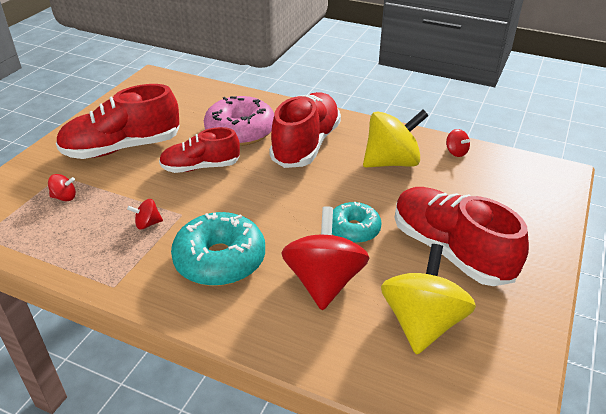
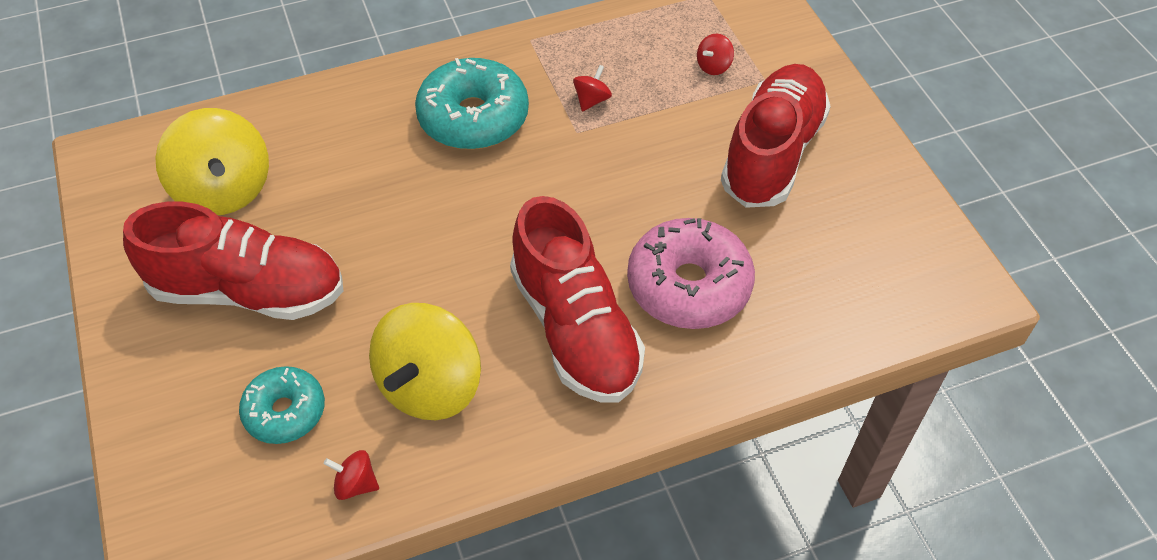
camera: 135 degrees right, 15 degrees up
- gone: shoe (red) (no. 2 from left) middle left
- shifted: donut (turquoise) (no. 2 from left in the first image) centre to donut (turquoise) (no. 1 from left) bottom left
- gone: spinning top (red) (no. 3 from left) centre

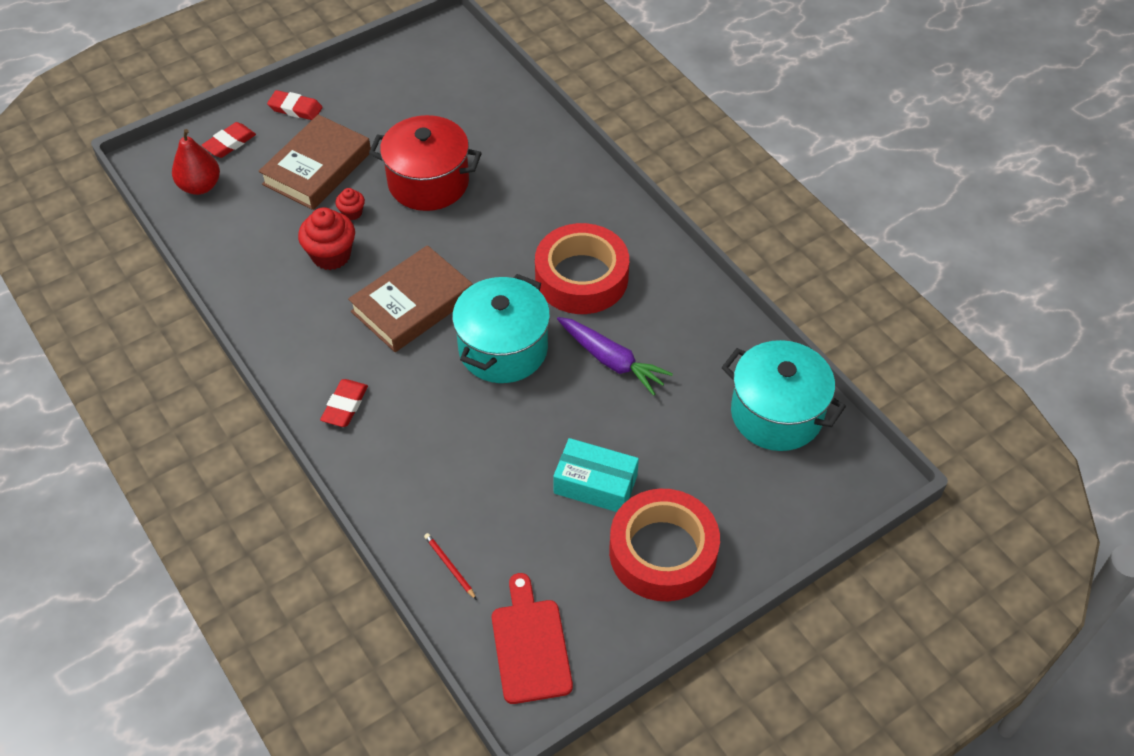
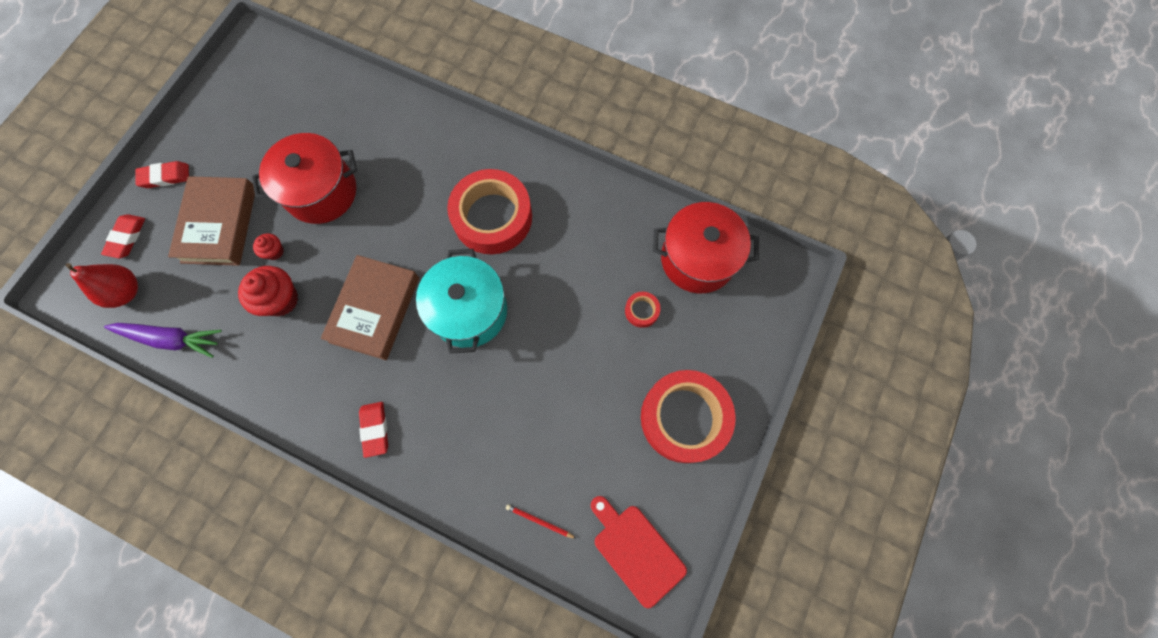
camera: 30 degrees left, 20 degrees up
- shifted: carrot (purple) centre to middle left
- repainted: pot (turquoise) (no. 2 from left) middle right to pot (red) (no. 2 from left) centre
- gone: box (turquoise) centre
- new: tape (red) (no. 2 from left) centre

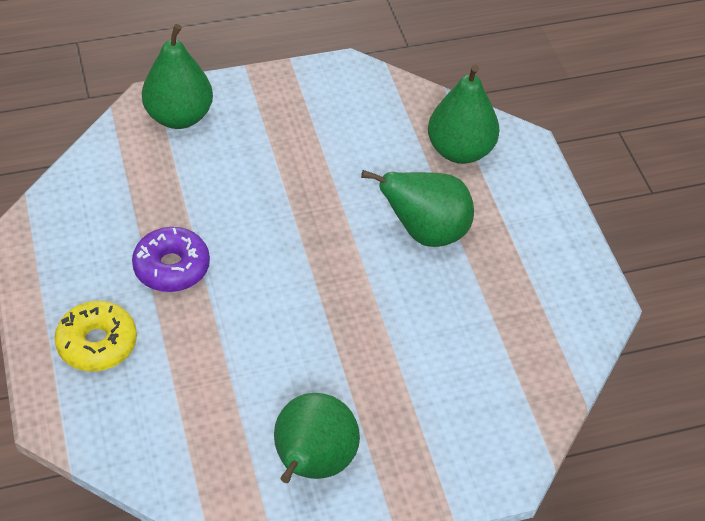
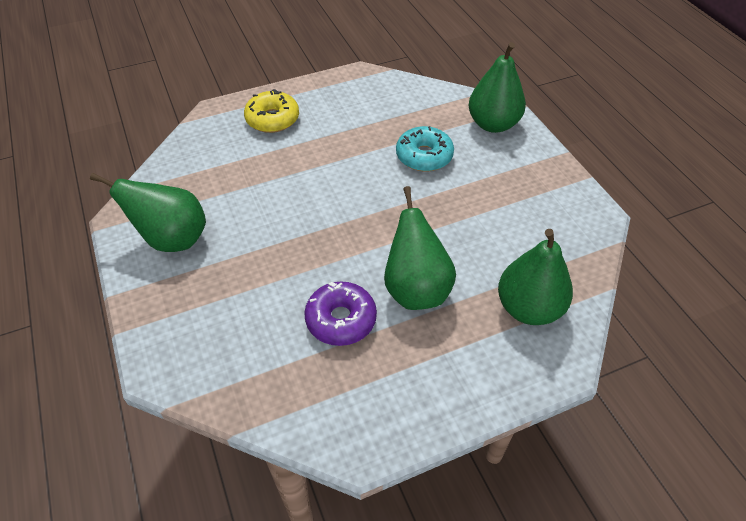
camera: 85 degrees right, 0 degrees up
- shifted: donut (purple) middle left to centre
- new: donut (turquoise) top centre

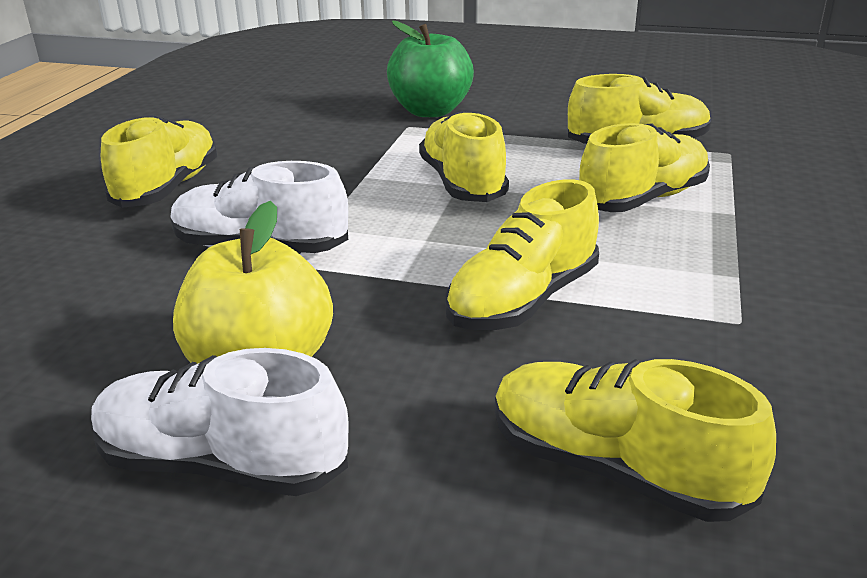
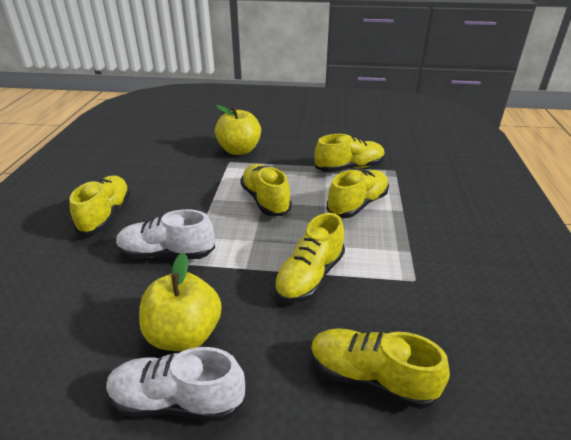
camera: 10 degrees left, 5 degrees up
- repainted: apple (green) top centre to apple (yellow) (no. 2 from left) top centre

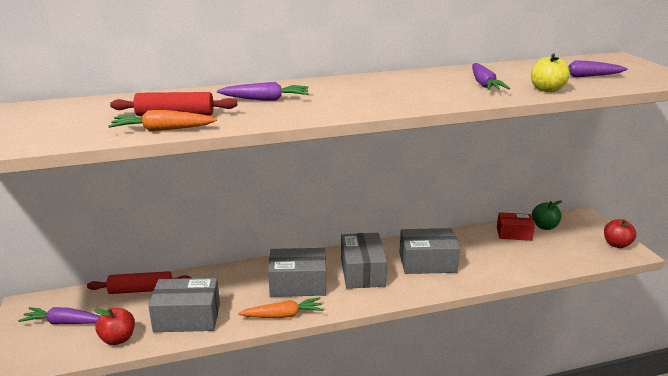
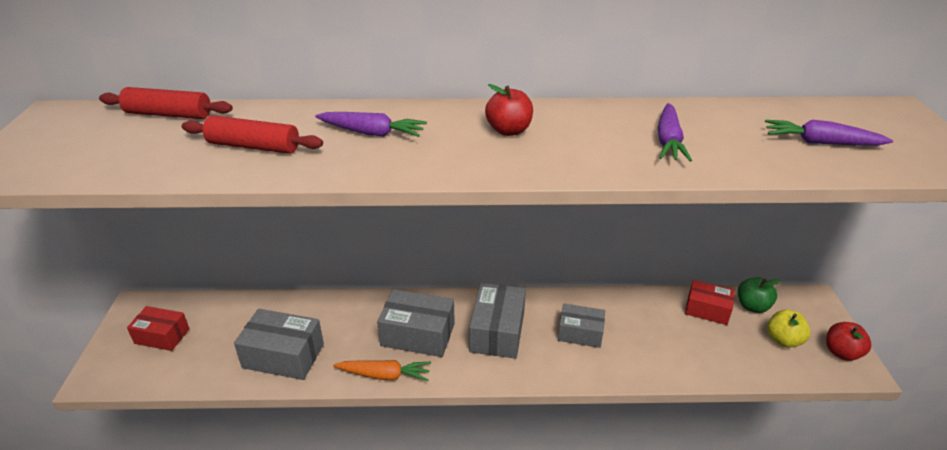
camera: 15 degrees right, 10 degrees up
- shifted: apple (yellow) top right to bottom right
- gone: carrot (orange) (no. 1 from left) top left
- scaled: box (grey) (no. 4 from left) bottom centre = bottom centre x0.66
- shifted: rolling pin (red) (no. 1 from left) bottom left to top left
- swapped: carrot (purple) (no. 1 from left) bottom left to box (red) (no. 1 from left) bottom left
- shifted: apple (red) (no. 1 from left) bottom left to top centre

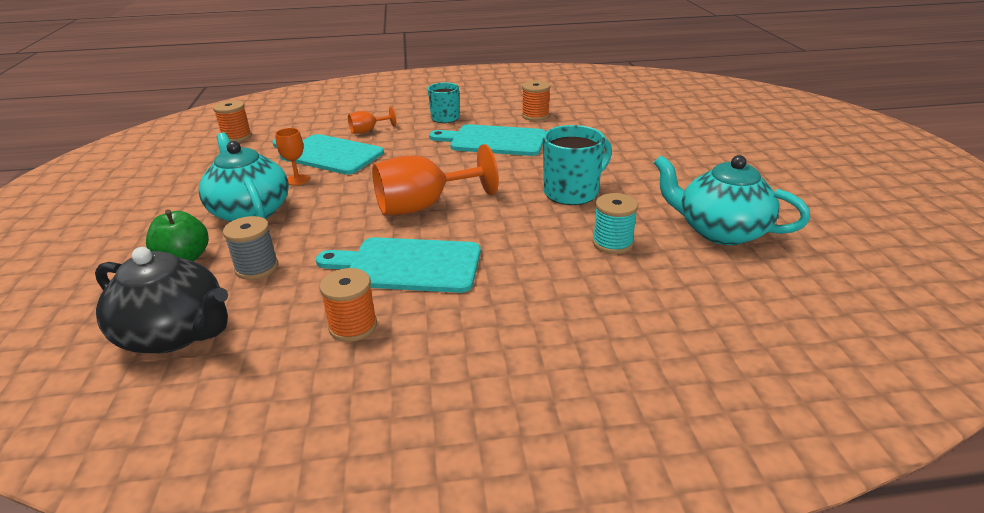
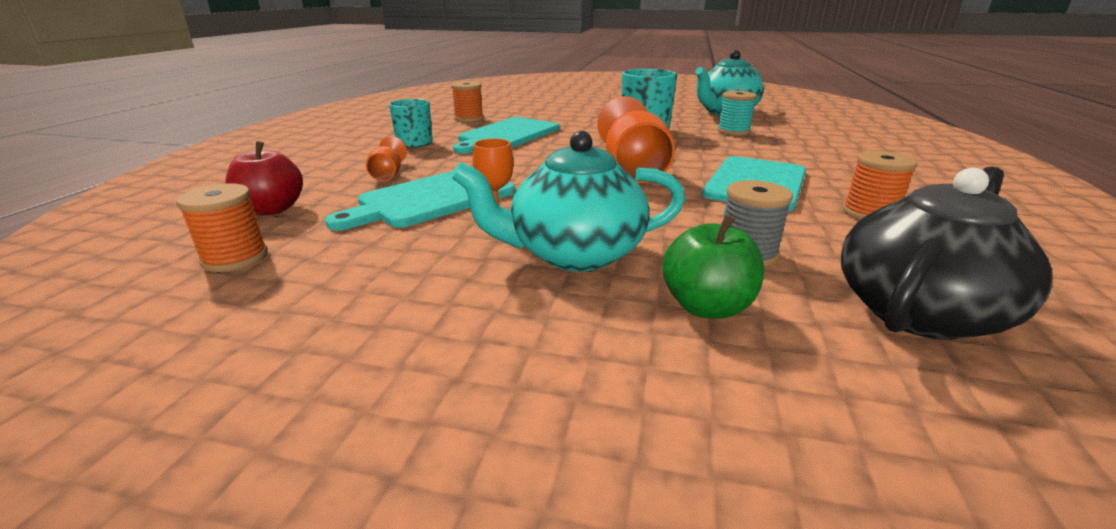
camera: 70 degrees left, 5 degrees down
- new: apple (red) middle left

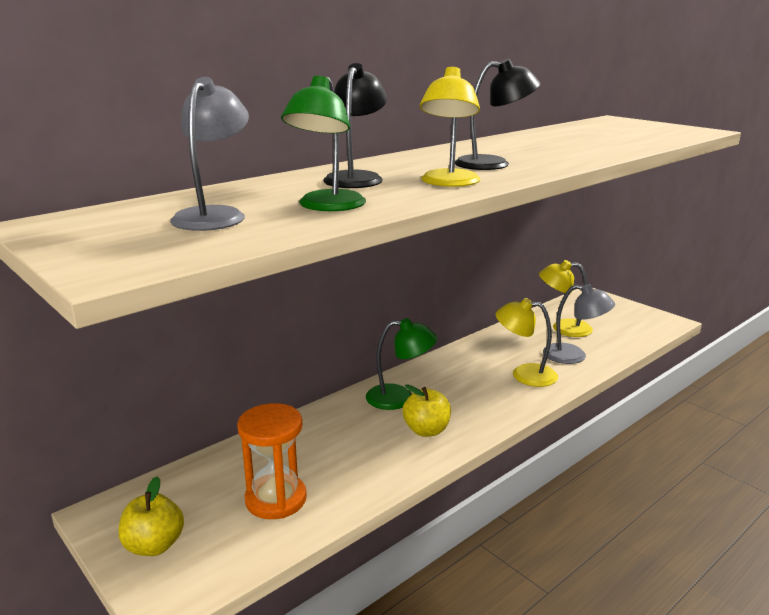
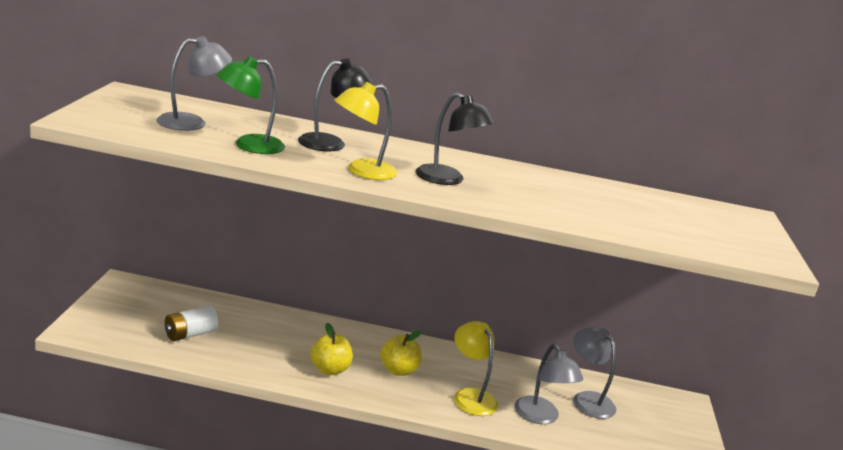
camera: 45 degrees right, 0 degrees up
- repainted: lamp (yellow) (no. 3 from left) middle right to lamp (grey) (no. 3 from left) bottom right
- gone: lamp (green) (no. 2 from left) centre
- swapped: hourglass (orange) bottom centre to battery (white) bottom left
- shifted: apple (yellow) (no. 1 from left in the first image) bottom left to apple (yellow) (no. 2 from left) bottom centre

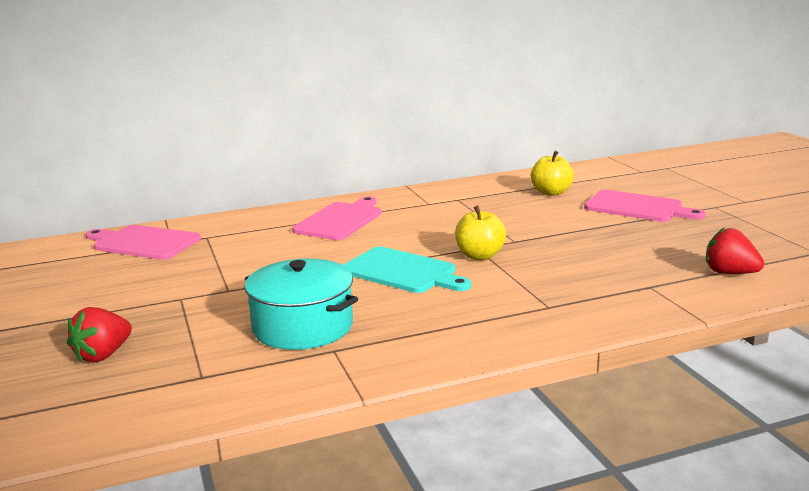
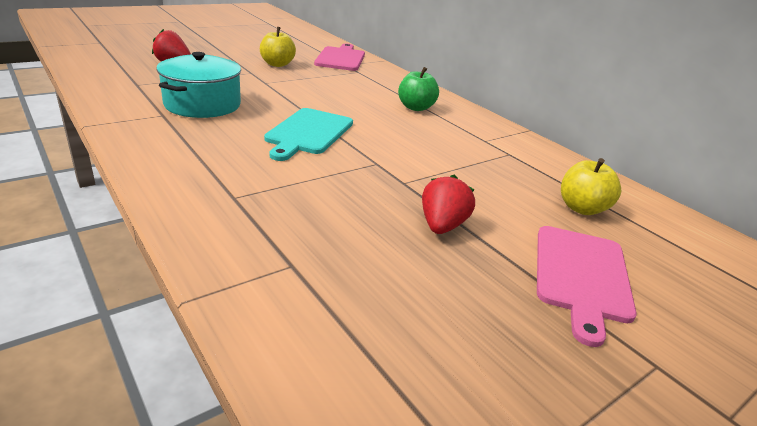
camera: 70 degrees right, 10 degrees up
- swapped: cutting board (pink) (no. 2 from left) centre to apple (green) top centre
- shifted: apple (yellow) (no. 1 from left) centre to top centre
- shifted: strawberry (red) (no. 2 from left) middle right to centre

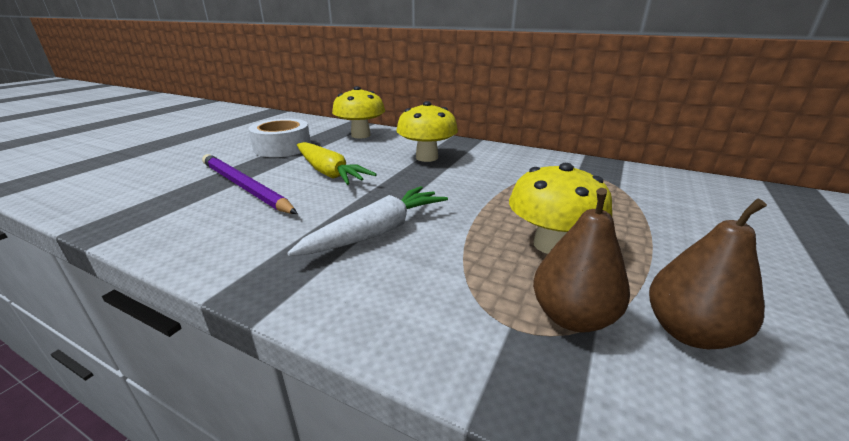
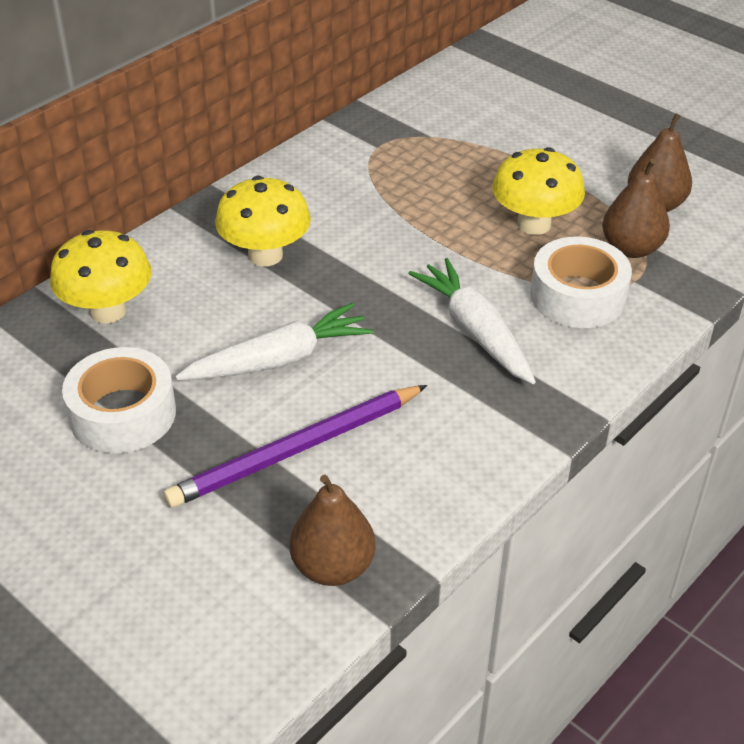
camera: 75 degrees left, 15 degrees up
- repainted: carrot (yellow) centre to carrot (white) (no. 1 from left) centre
- new: tape (white) (no. 2 from left) middle right
- new: pear (brown) (no. 1 from left) bottom centre

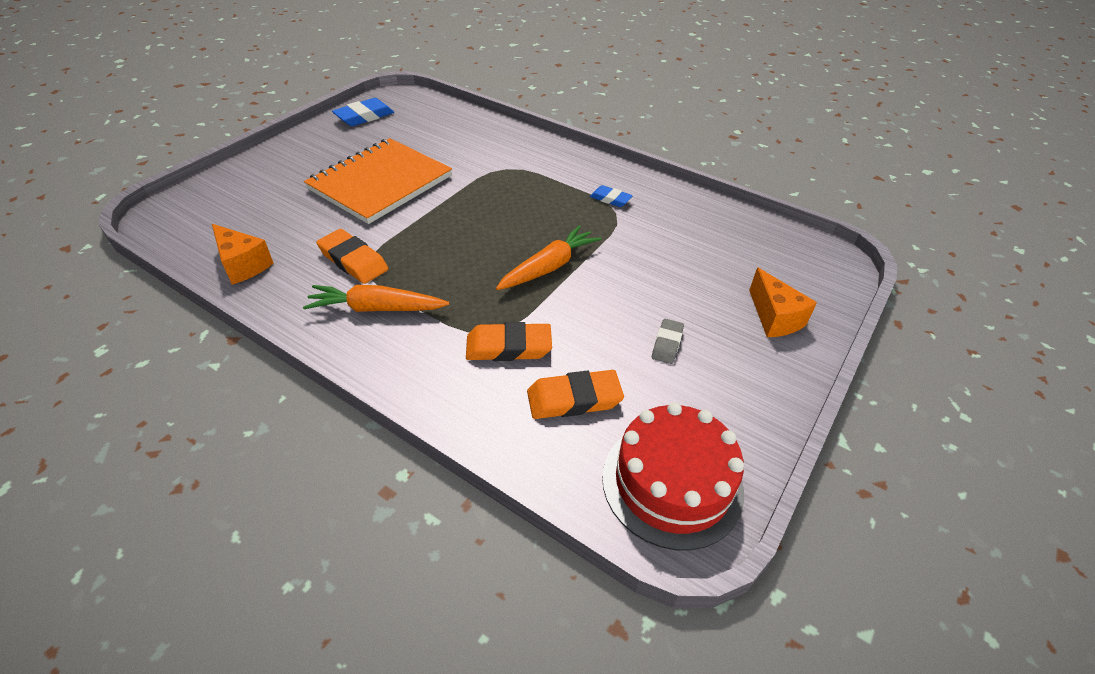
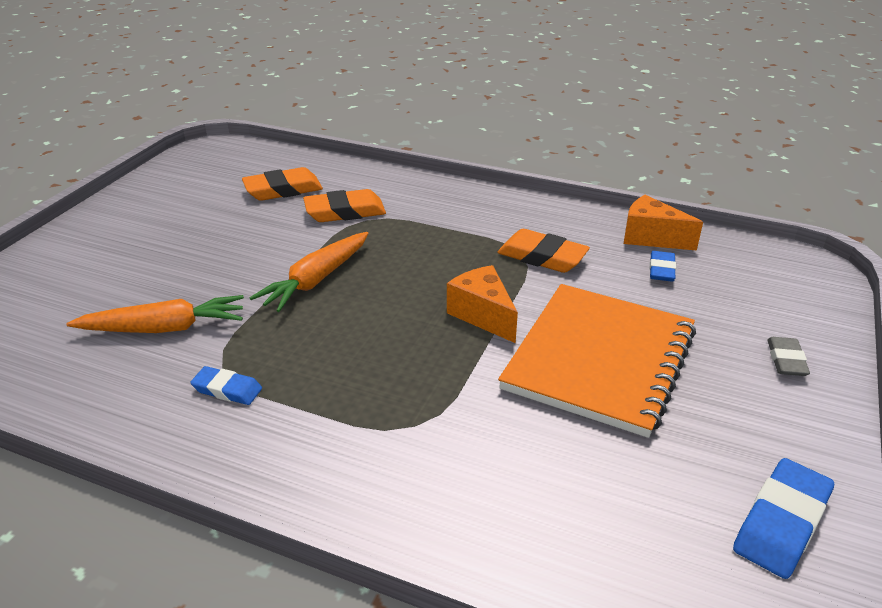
camera: 170 degrees right, 10 degrees down
- shifted: cheese (orange) (no. 2 from left in the first image) middle right to cheese (orange) (no. 1 from left) centre
- shifted: carrot (orange) (no. 1 from left) centre to middle left
- shifted: eraser (grey) centre to middle right
- gone: cake (red) bottom centre
- new: eraser (blue) (no. 2 from left) middle right

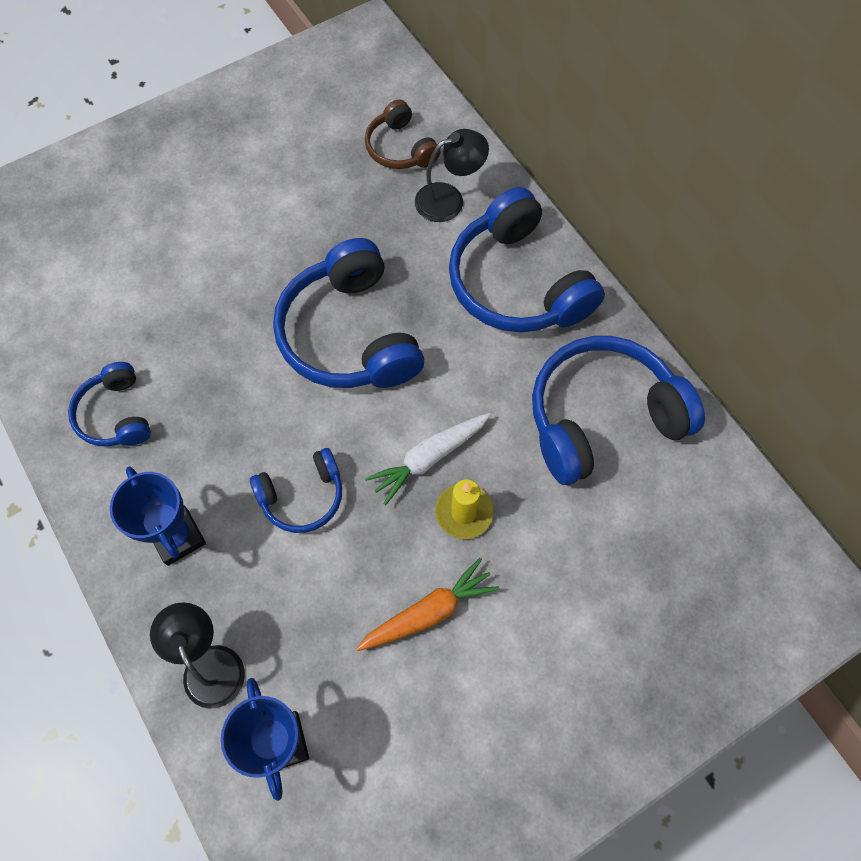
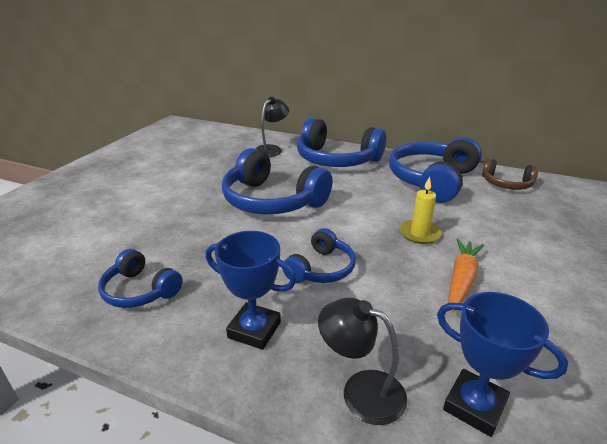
camera: 35 degrees left, 35 degrees down
- shifted: headphones (brown) top centre to middle right
- gone: carrot (white) centre

